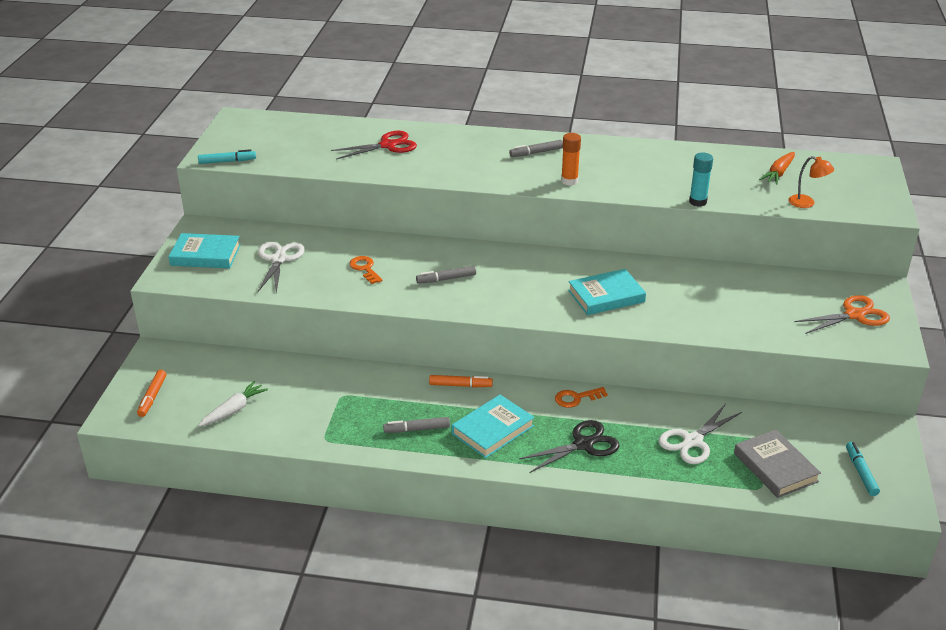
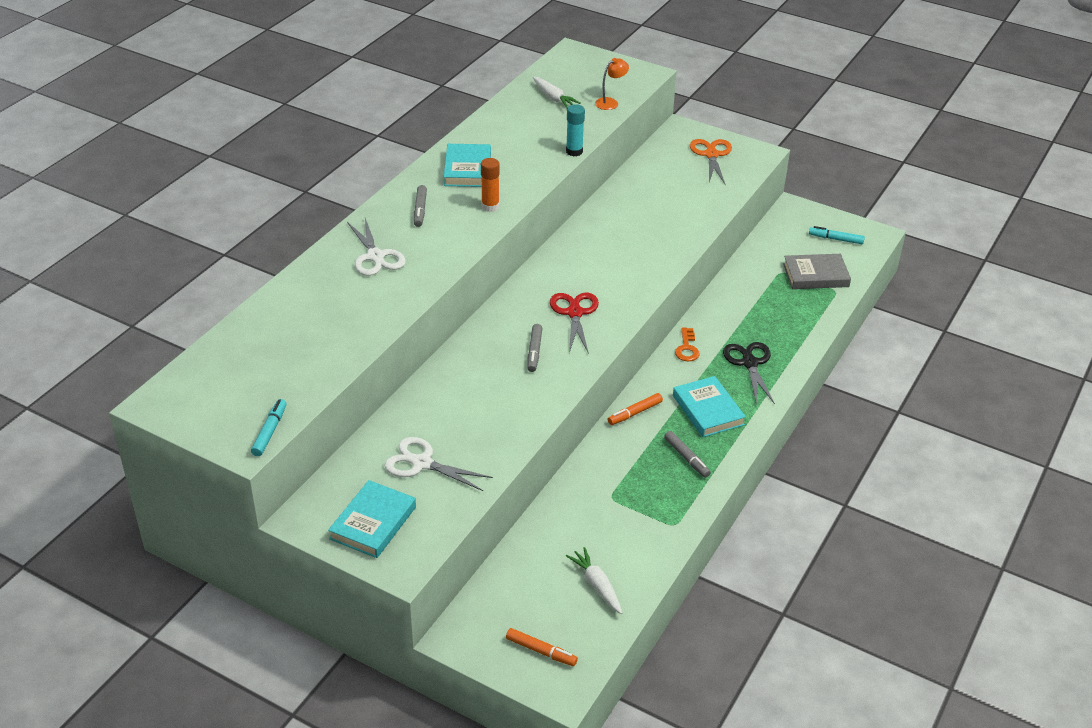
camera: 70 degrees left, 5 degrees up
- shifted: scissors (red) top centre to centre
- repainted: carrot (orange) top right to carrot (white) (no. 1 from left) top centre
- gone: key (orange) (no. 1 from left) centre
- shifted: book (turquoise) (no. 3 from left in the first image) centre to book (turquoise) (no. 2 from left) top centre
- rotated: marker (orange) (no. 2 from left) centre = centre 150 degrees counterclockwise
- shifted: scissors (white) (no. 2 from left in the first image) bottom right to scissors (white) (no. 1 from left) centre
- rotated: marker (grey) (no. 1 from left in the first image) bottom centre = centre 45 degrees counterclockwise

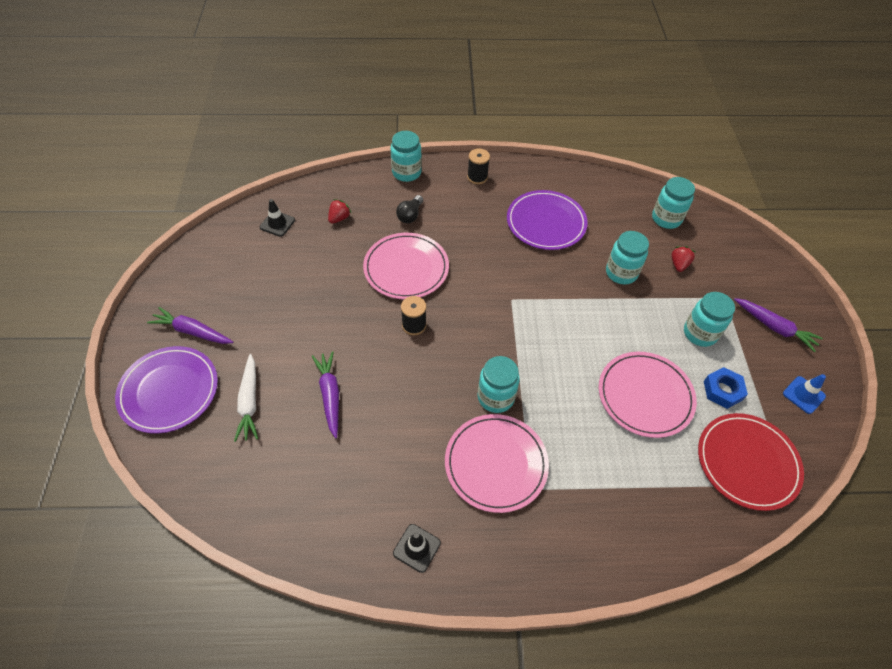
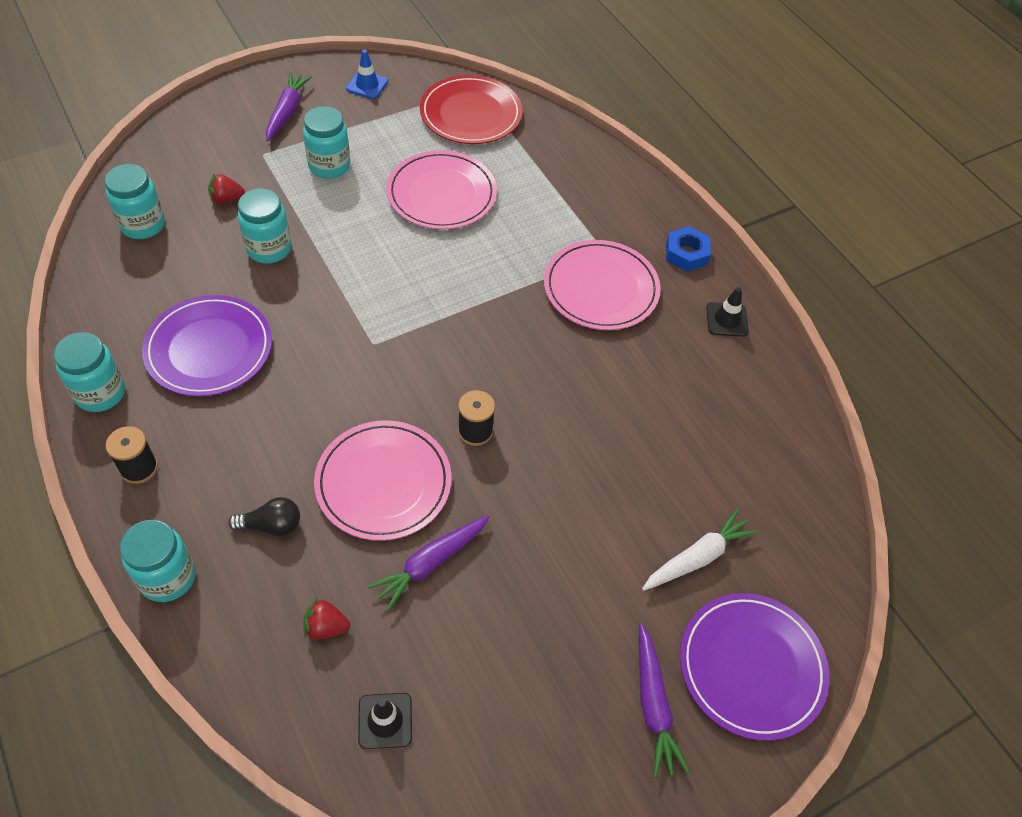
camera: 120 degrees left, 0 degrees up
- shifted: carrot (purple) (no. 2 from left) centre to bottom centre
- shifted: jar (turquoise) (no. 2 from left in the first image) centre to jar (turquoise) (no. 1 from left) middle left
- shifted: nut (blue) middle right to top right

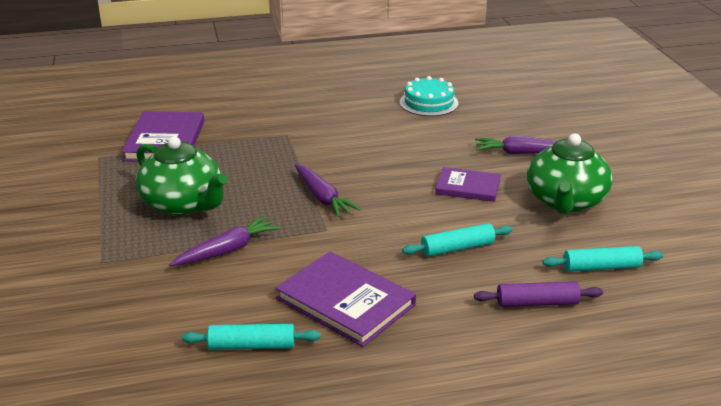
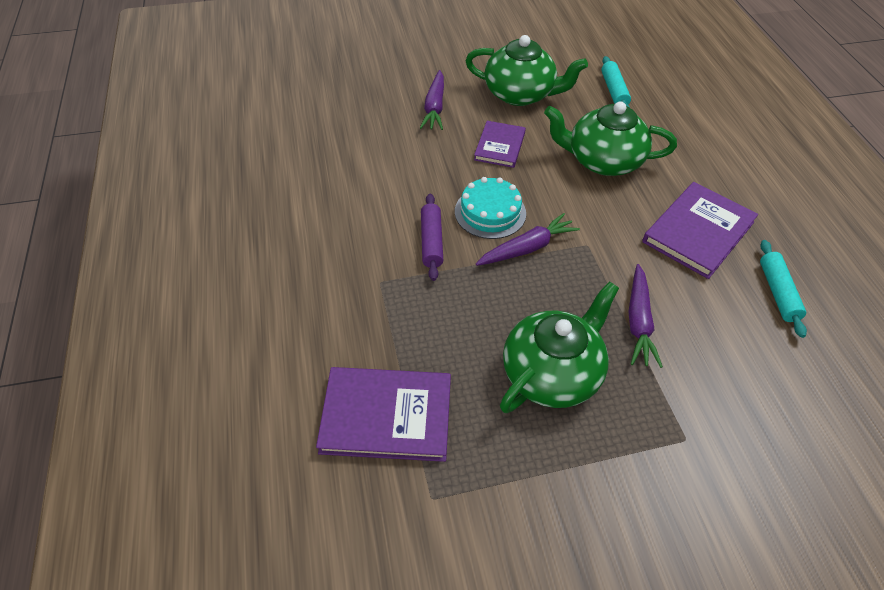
camera: 90 degrees left, 20 degrees up
- shifted: cake (turquoise) top centre to centre
- rotated: carrot (purple) (no. 1 from left in the first image) middle left = middle right 135 degrees counterclockwise
- swapped: rolling pin (turquoise) (no. 2 from left) centre to teapot (green) (no. 3 from left) top right
- shifted: rolling pin (purple) bottom right to centre

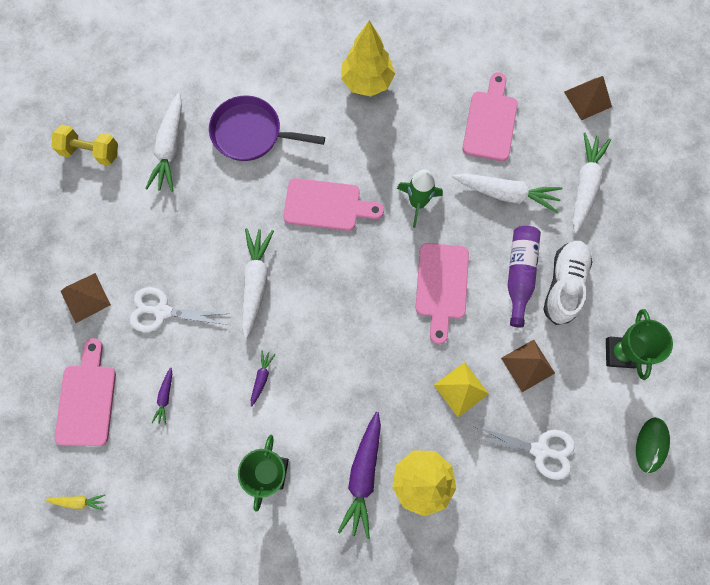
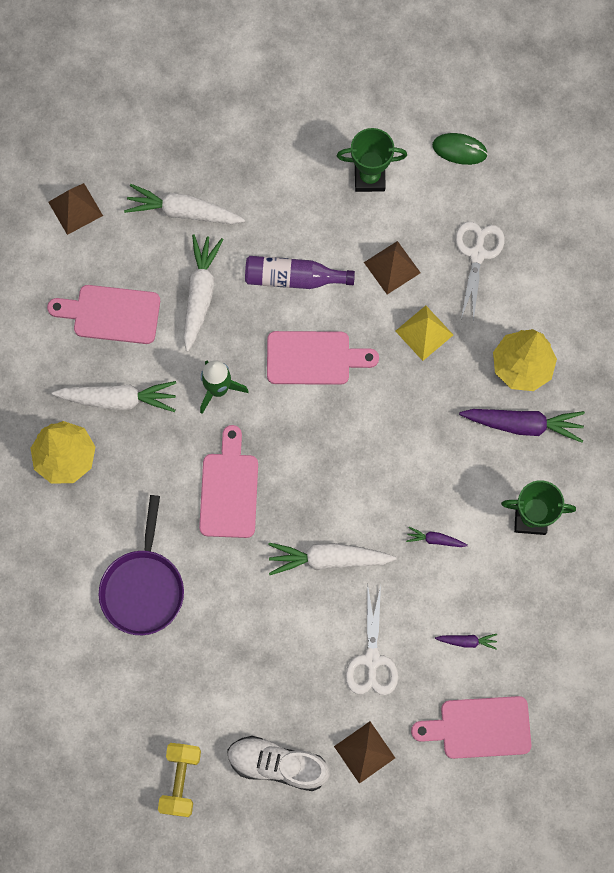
camera: 95 degrees left, 0 degrees up
- shifted: carrot (white) (no. 1 from left) top left to middle left
- shifted: shoe (white) middle right to bottom centre
- gone: carrot (yellow) bottom left

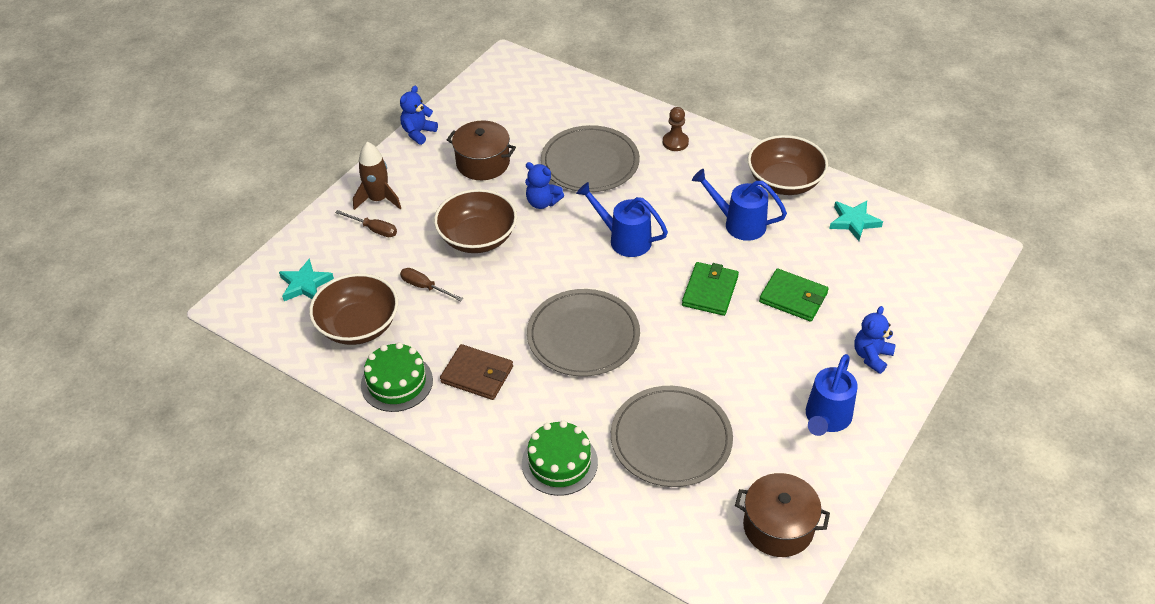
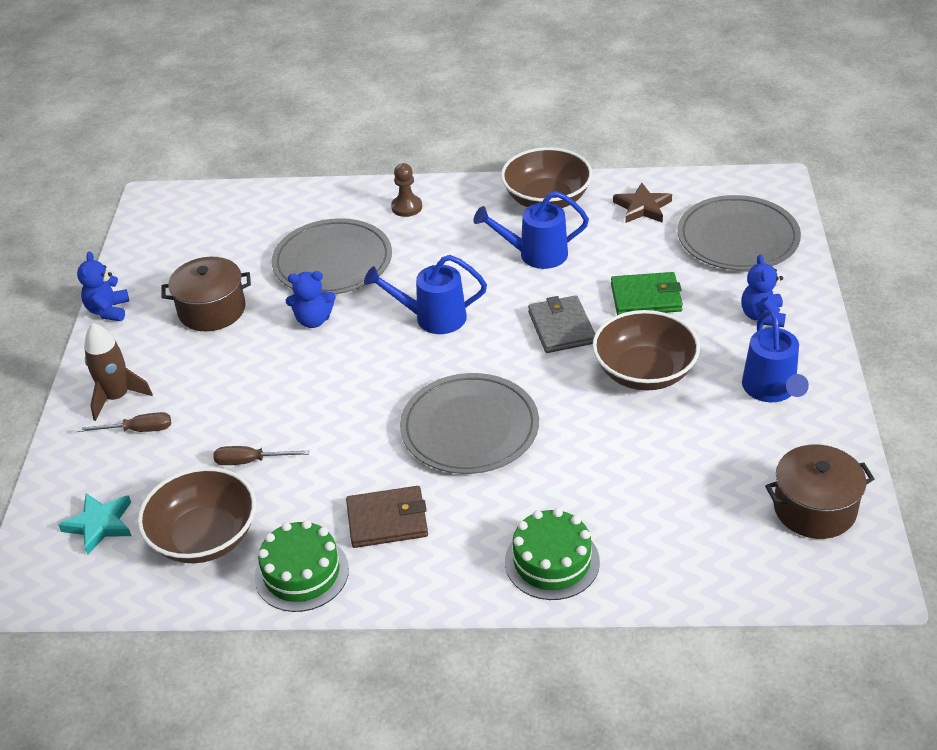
camera: 30 degrees left, 5 degrees down
- shifted: bowl (brown) (no. 2 from left in the first image) centre to bowl (brown) (no. 3 from left) middle right
- repainted: star (turquoise) (no. 2 from left) middle right to star (brown) top right
- repainted: wallet (green) (no. 1 from left) centre to wallet (grey) centre
- shifted: plate (grey) (no. 3 from left) bottom centre to top right

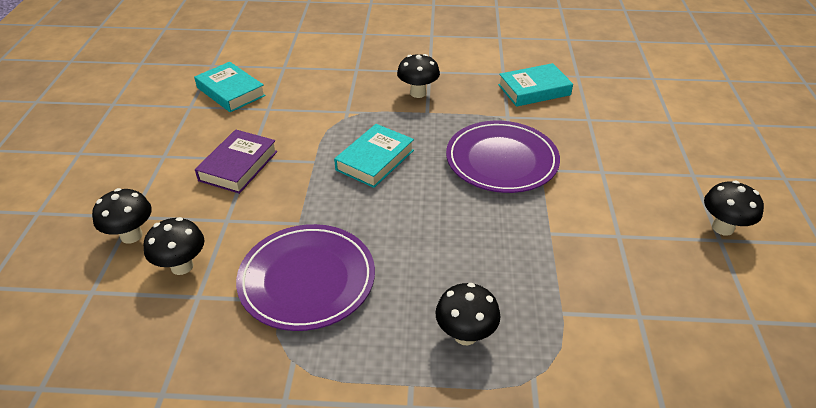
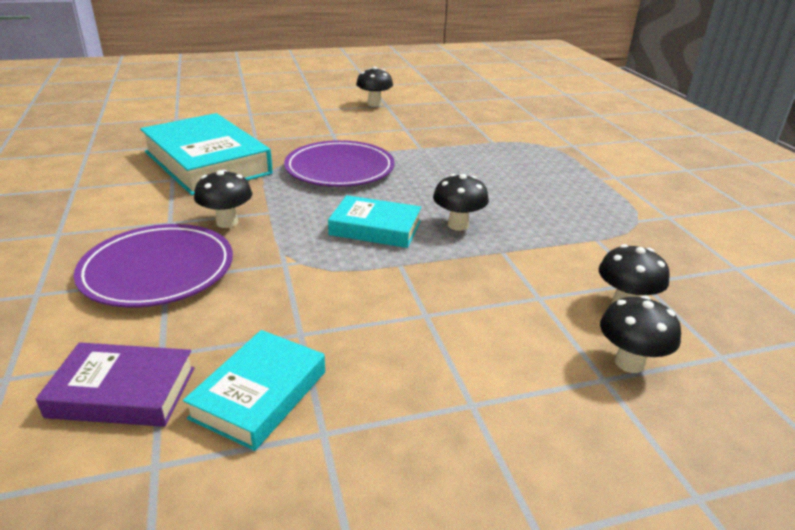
camera: 110 degrees left, 10 degrees down
- scaled: book (turquoise) (no. 3 from left in the first image) top centre = top left x1.79
- shifted: book (purple) middle left to bottom left
- shifted: plate (purple) (no. 1 from left) bottom centre to middle left
- shifted: mushroom (black) (no. 4 from left in the first image) bottom centre to mushroom (black) (no. 3 from left) centre

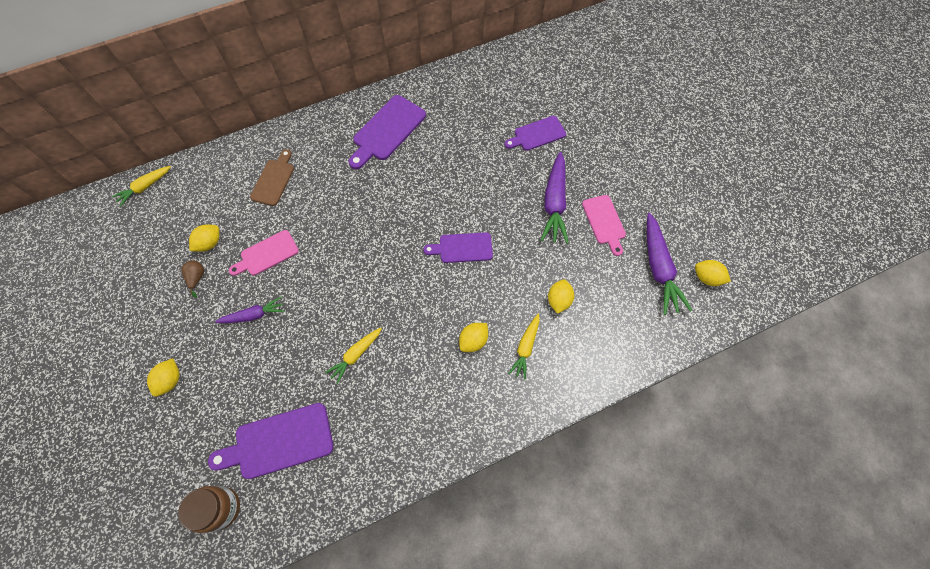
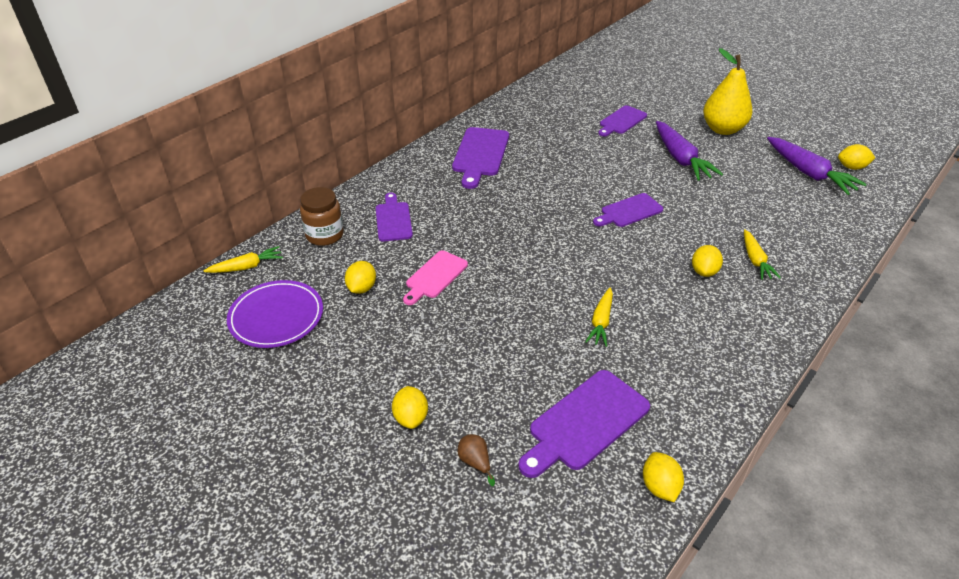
camera: 25 degrees left, 25 degrees down
- repainted: cutting board (brown) top left to cutting board (purple) (no. 1 from left) centre
- rotated: carrot (yellow) (no. 1 from left) top left = middle left 135 degrees counterclockwise
- gone: cutting board (pink) (no. 2 from left) centre
- shifted: pear (brown) middle left to bottom centre
- shifted: lemon (yellow) (no. 4 from left in the first image) centre to lemon (yellow) (no. 3 from left) bottom right
- gone: carrot (purple) (no. 1 from left) middle left
- shifted: jar (brown) bottom left to centre
- new: pear (yellow) top right
- new: plate (purple) middle left

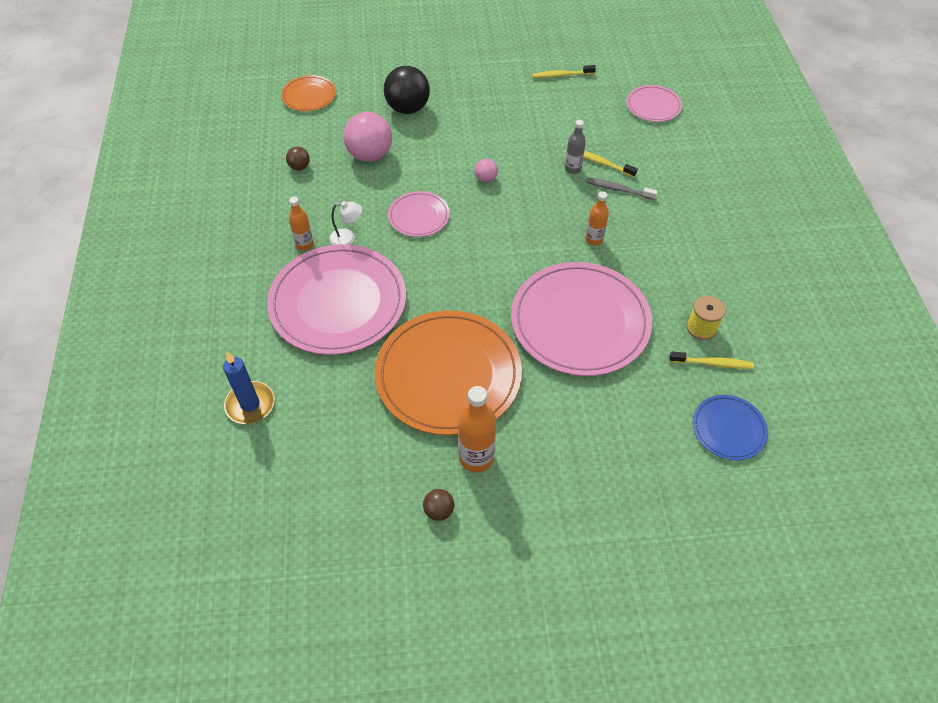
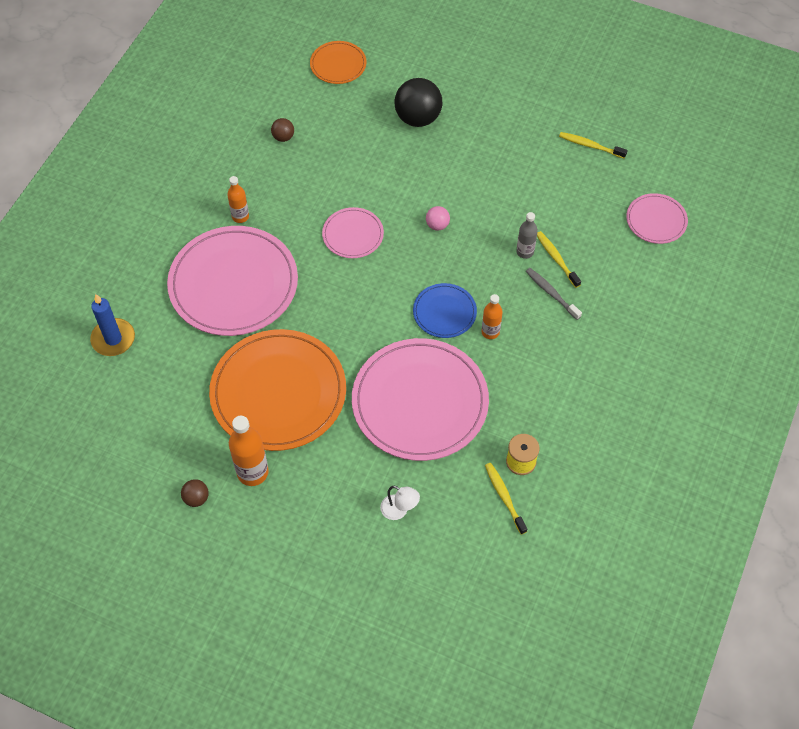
camera: 30 degrees right, 5 degrees up
- gone: ball (pink) (no. 1 from left) top centre
- shifted: lamp (white) top centre to bottom centre
- rotated: toothbrush (yellow) (no. 3 from left in the first image) middle right = bottom centre 150 degrees counterclockwise
- shifted: plate (blue) middle right to centre

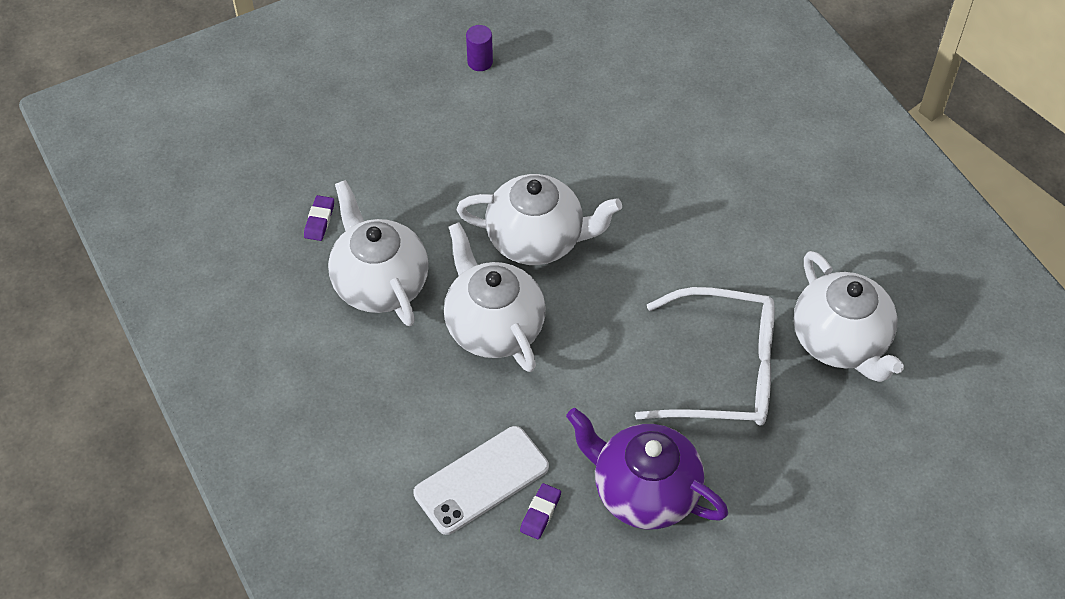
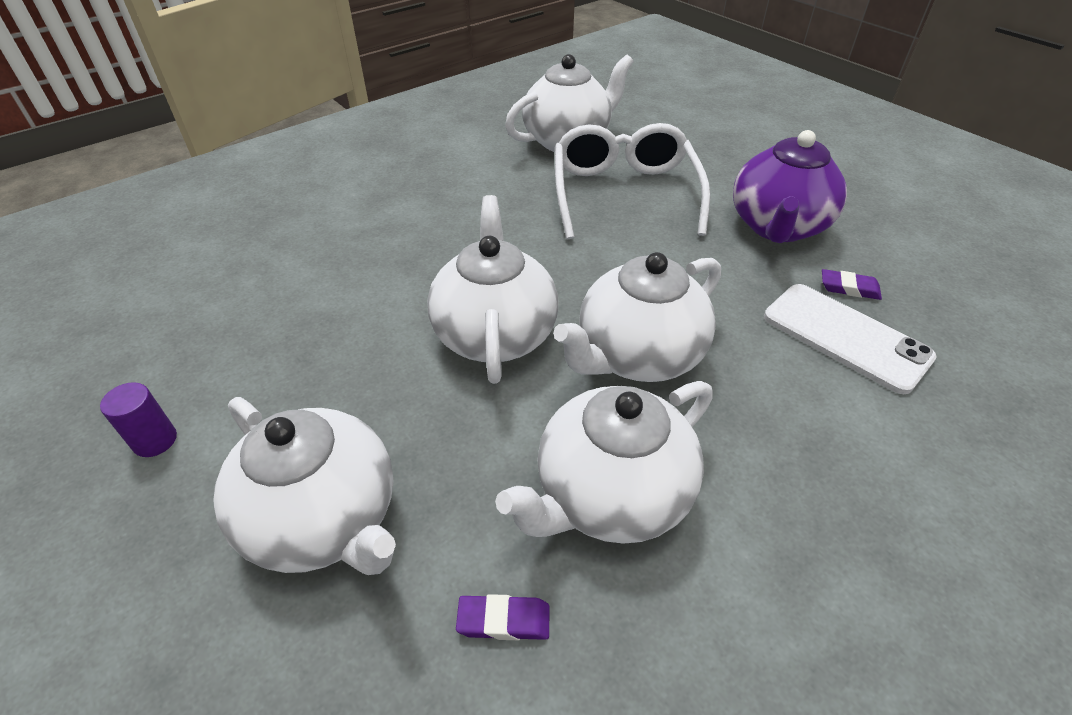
camera: 100 degrees left, 10 degrees down
- new: teapot (white) (no. 1 from left) bottom left

